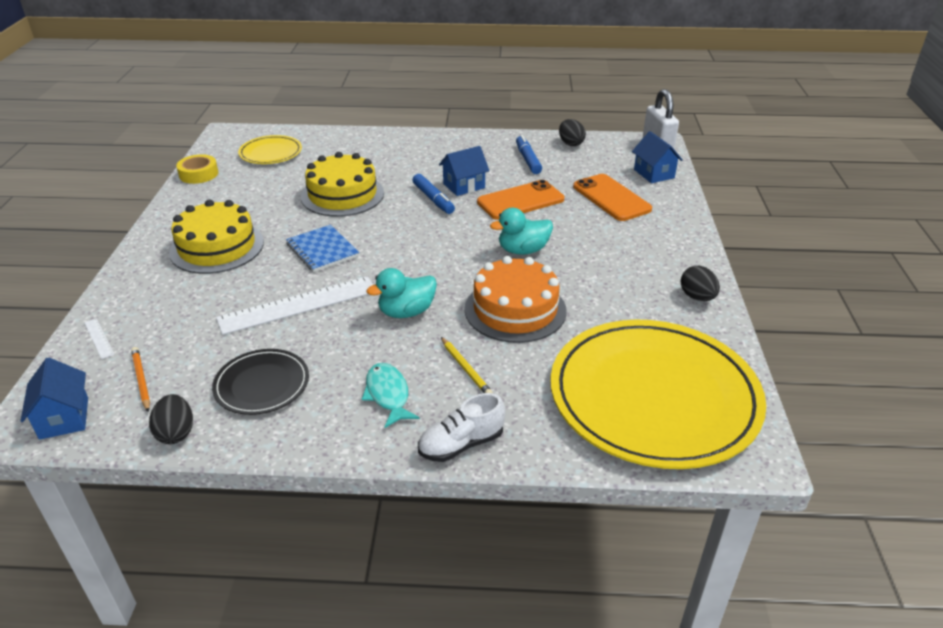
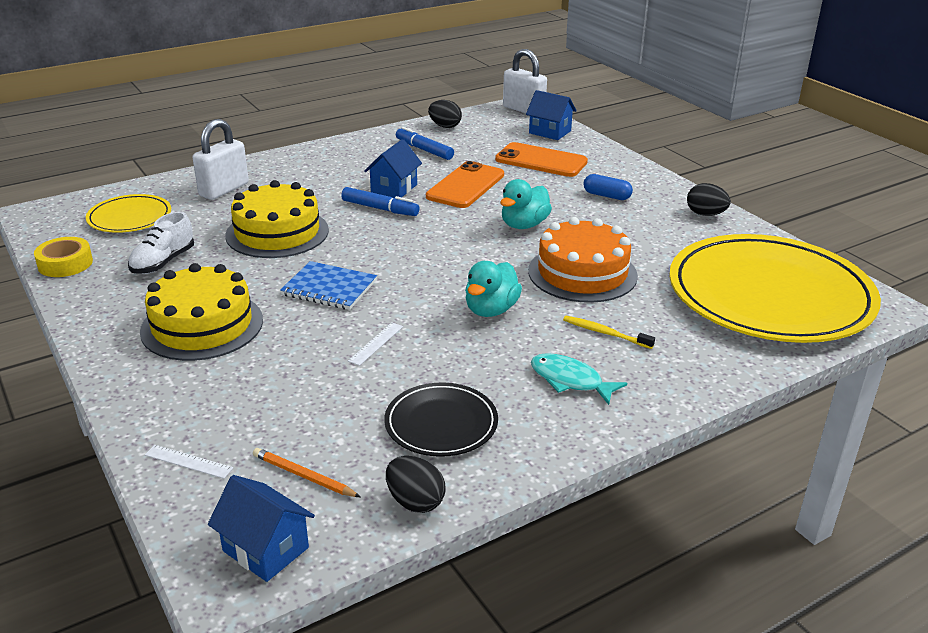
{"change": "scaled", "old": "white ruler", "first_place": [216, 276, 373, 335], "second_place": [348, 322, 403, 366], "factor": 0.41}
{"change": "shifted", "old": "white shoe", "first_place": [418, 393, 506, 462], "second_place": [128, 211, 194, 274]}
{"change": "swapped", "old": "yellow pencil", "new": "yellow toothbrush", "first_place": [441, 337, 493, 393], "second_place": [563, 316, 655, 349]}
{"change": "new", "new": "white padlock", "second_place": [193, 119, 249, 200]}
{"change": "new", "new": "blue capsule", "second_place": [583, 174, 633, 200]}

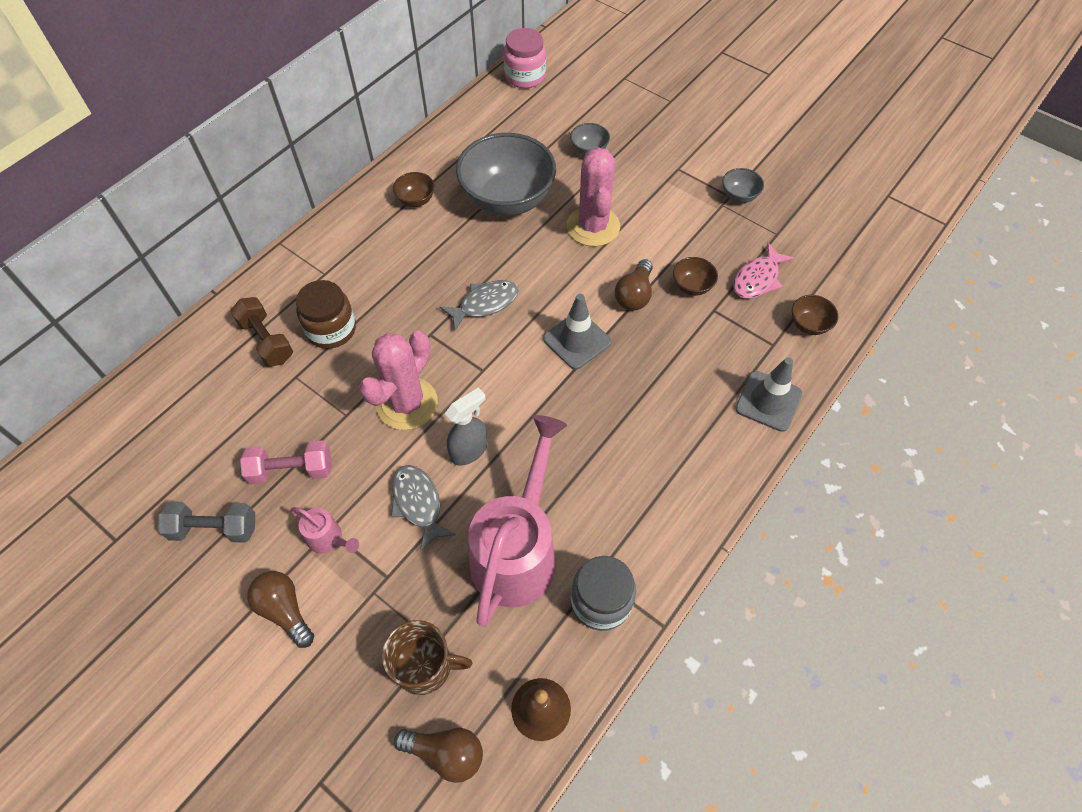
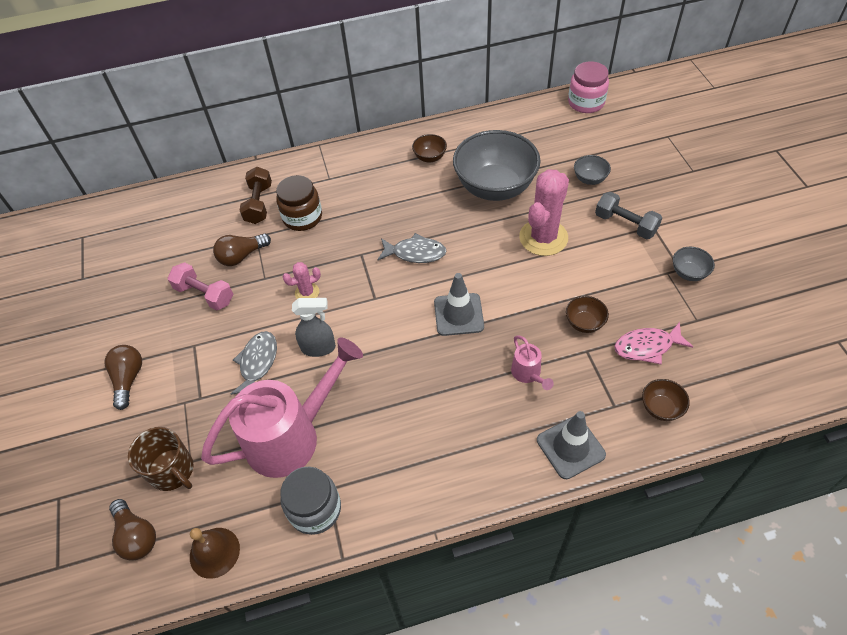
{"change": "shifted", "old": "grey dumbbell", "first_place": [158, 501, 255, 543], "second_place": [595, 192, 662, 239]}
{"change": "shifted", "old": "pink watering can", "first_place": [290, 507, 359, 553], "second_place": [511, 335, 554, 390]}
{"change": "scaled", "old": "pink cactus", "first_place": [359, 331, 438, 430], "second_place": [283, 262, 321, 299], "factor": 0.49}
{"change": "shifted", "old": "brown light bulb", "first_place": [615, 259, 653, 311], "second_place": [213, 234, 271, 266]}

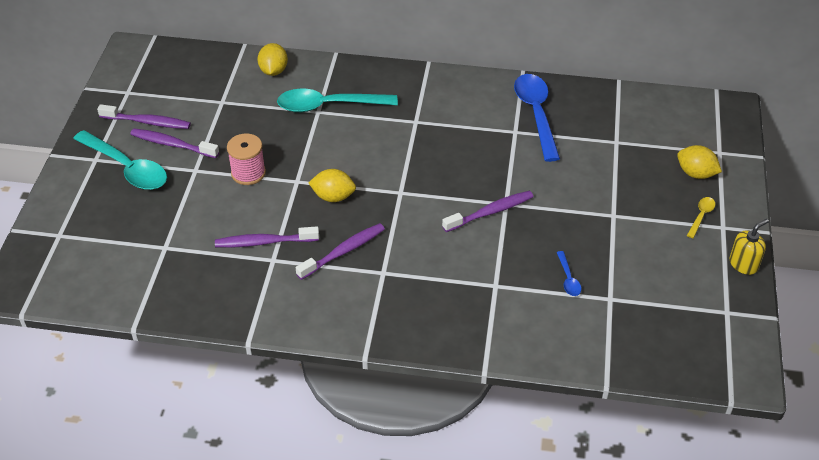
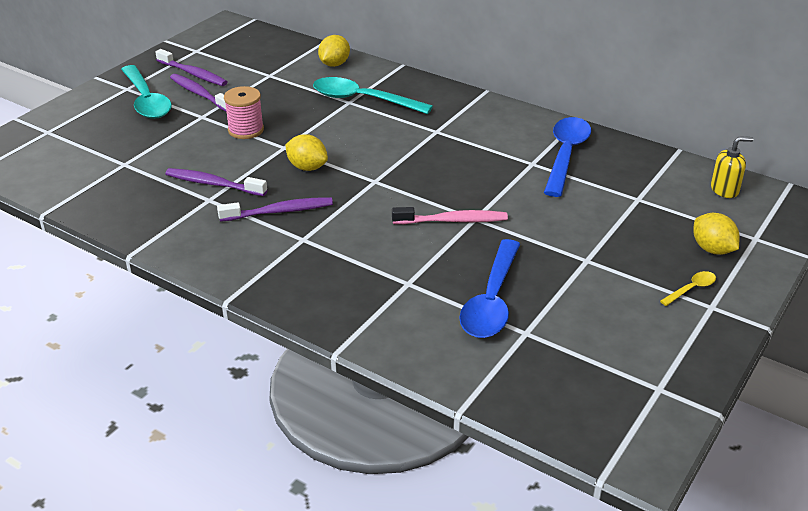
{"change": "repainted", "old": "purple toothbrush", "new": "pink toothbrush", "first_place": [442, 191, 534, 232], "second_place": [392, 207, 508, 224]}
{"change": "scaled", "old": "blue spoon", "first_place": [557, 251, 581, 296], "second_place": [459, 239, 520, 338], "factor": 2.26}
{"change": "shifted", "old": "yellow soap dispenser", "first_place": [730, 219, 769, 275], "second_place": [711, 136, 753, 198]}

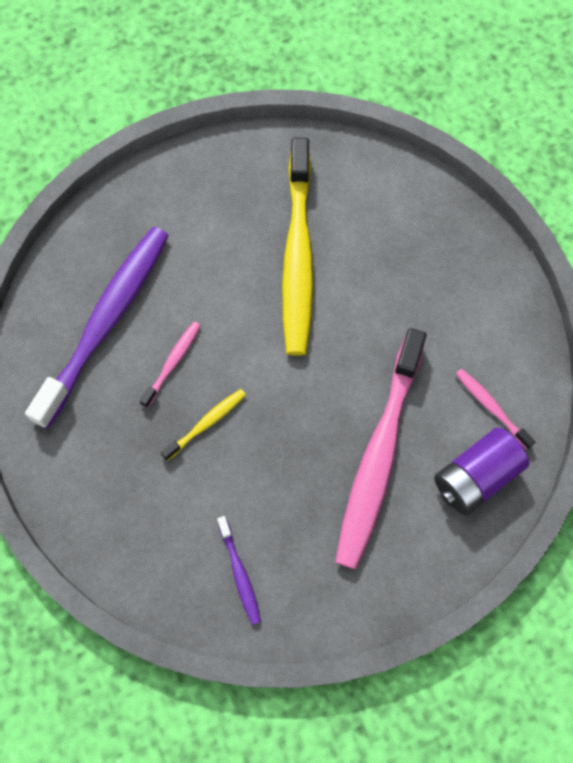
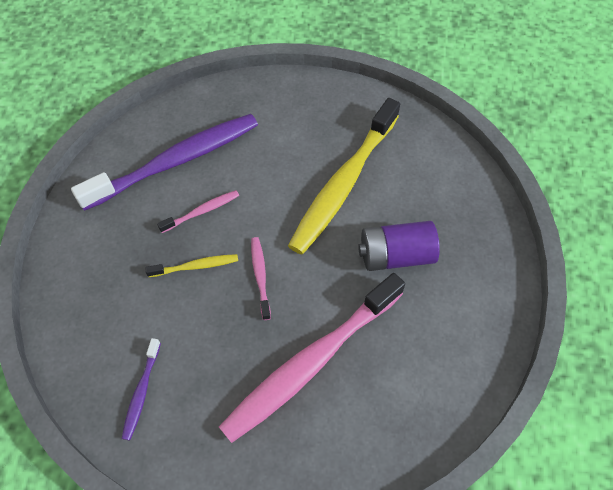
{"change": "shifted", "old": "purple battery", "first_place": [434, 427, 529, 516], "second_place": [358, 221, 440, 271]}
{"change": "shifted", "old": "pink toothbrush", "first_place": [456, 369, 535, 449], "second_place": [251, 237, 271, 320]}

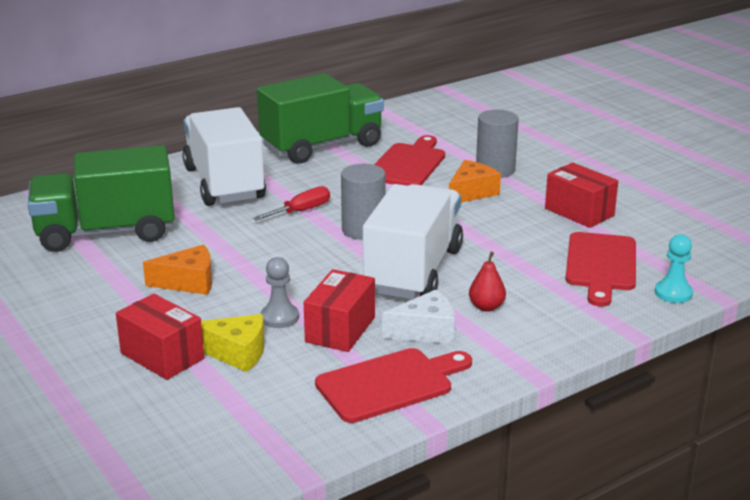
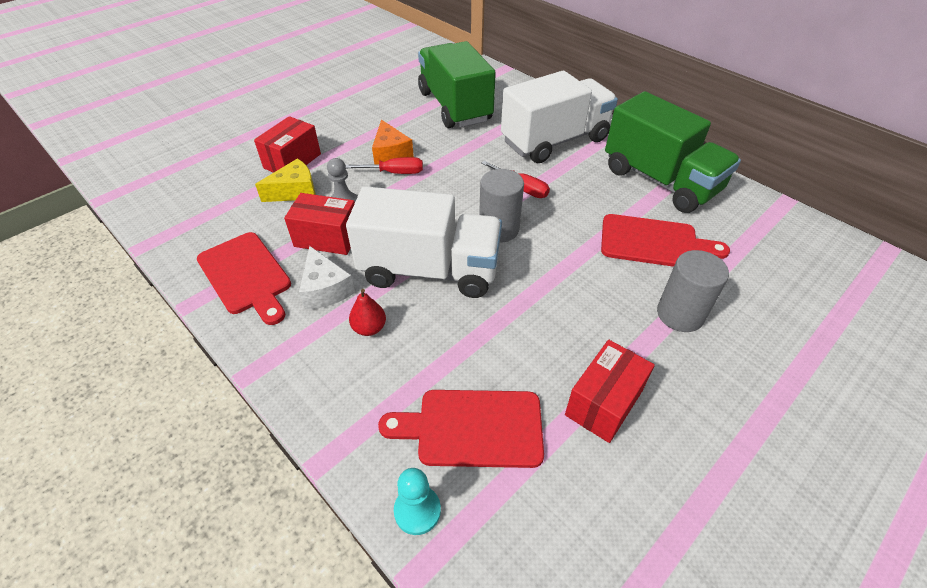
{"change": "rotated", "old": "yellow cheese", "first_place": [201, 314, 264, 372], "second_place": [255, 158, 316, 202], "degrees": -120}
{"change": "gone", "old": "orange cheese", "first_place": [449, 160, 501, 202]}
{"change": "new", "new": "red screwdriver", "second_place": [346, 157, 423, 174]}

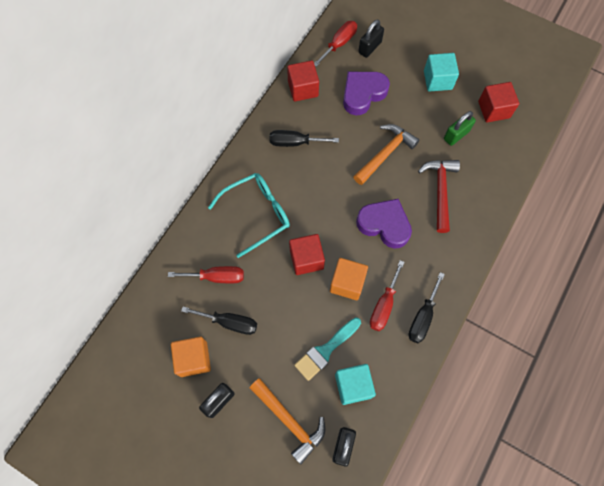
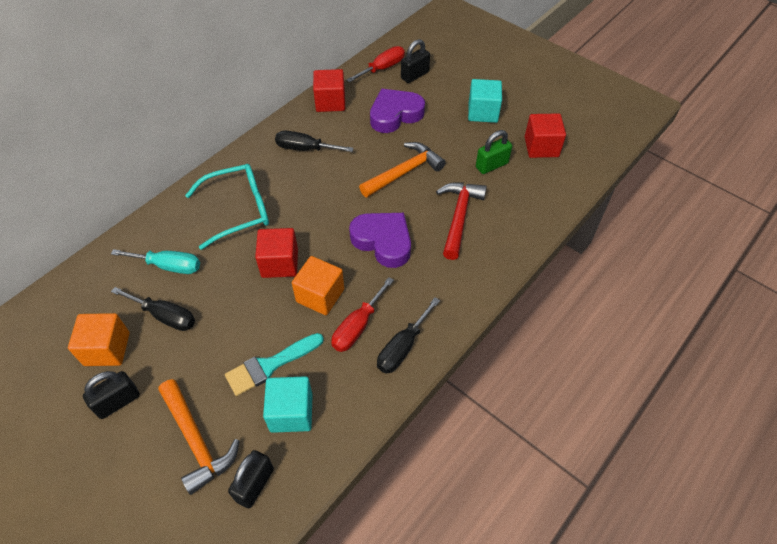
{"change": "repainted", "old": "red screwdriver", "new": "turquoise screwdriver", "first_place": [168, 266, 244, 283], "second_place": [111, 249, 200, 274]}

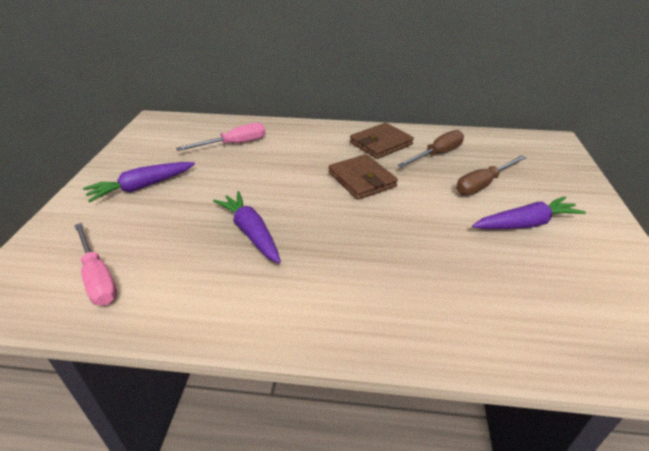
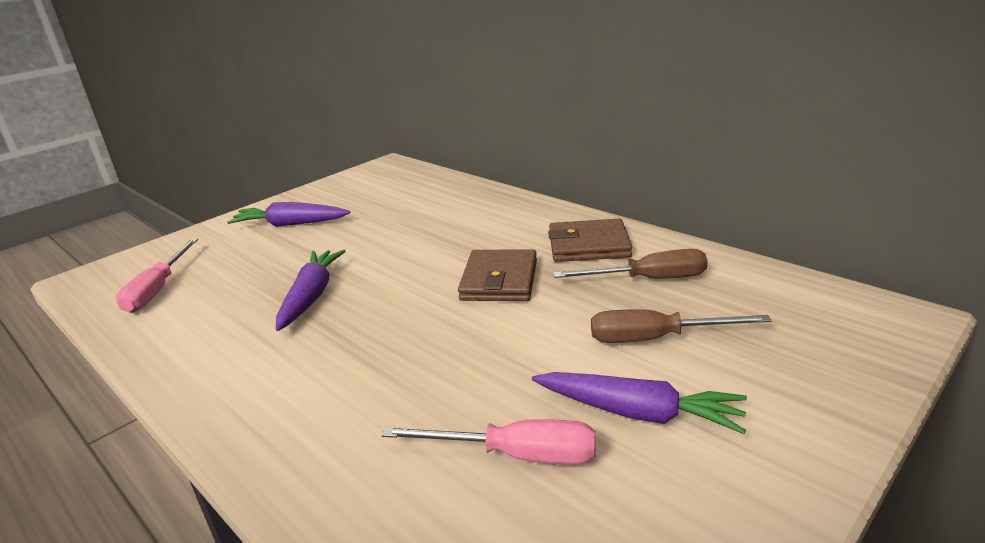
{"change": "shifted", "old": "pink screwdriver", "first_place": [176, 123, 266, 151], "second_place": [382, 419, 596, 465]}

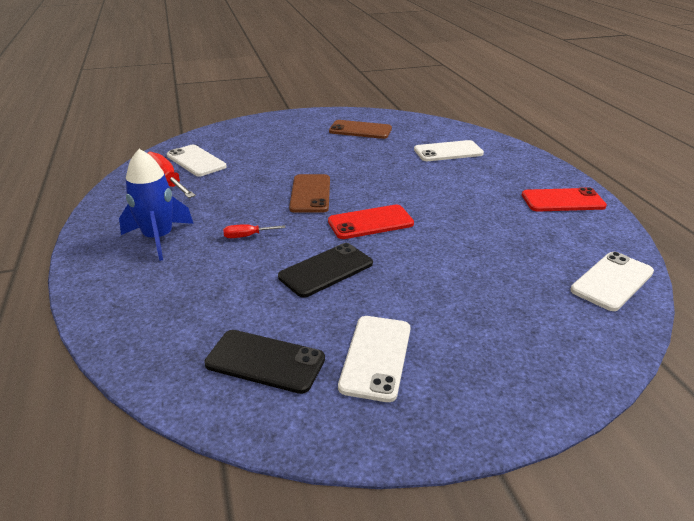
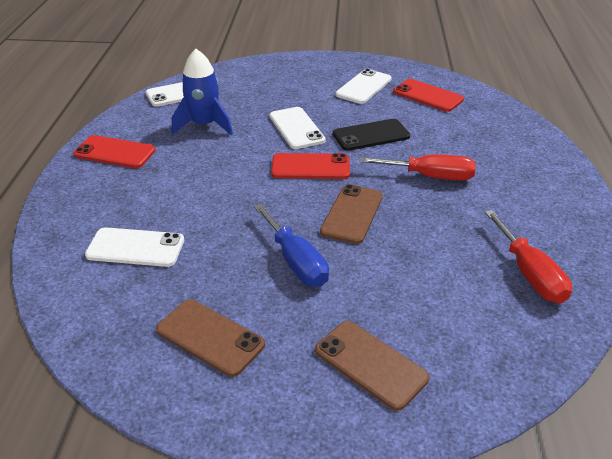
{"change": "shifted", "old": "blue rocket", "first_place": [119, 149, 194, 261], "second_place": [172, 49, 233, 135]}
{"change": "shifted", "old": "white phone", "first_place": [167, 145, 227, 176], "second_place": [270, 107, 326, 149]}
{"change": "repainted", "old": "black phone", "new": "red phone", "first_place": [204, 330, 325, 394], "second_place": [393, 79, 464, 112]}
{"change": "scaled", "old": "red screwdriver", "first_place": [223, 224, 286, 238], "second_place": [359, 154, 476, 181], "factor": 1.96}
{"change": "new", "new": "blue screwdriver", "second_place": [254, 203, 329, 287]}
{"change": "new", "new": "brown phone", "second_place": [315, 321, 429, 411]}

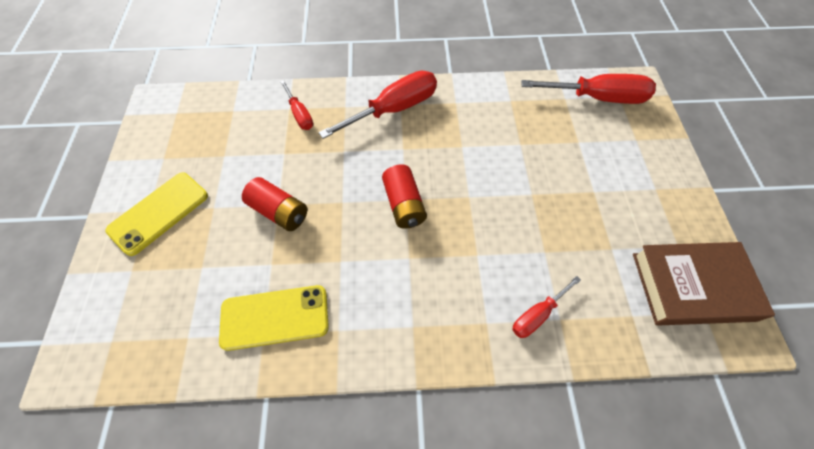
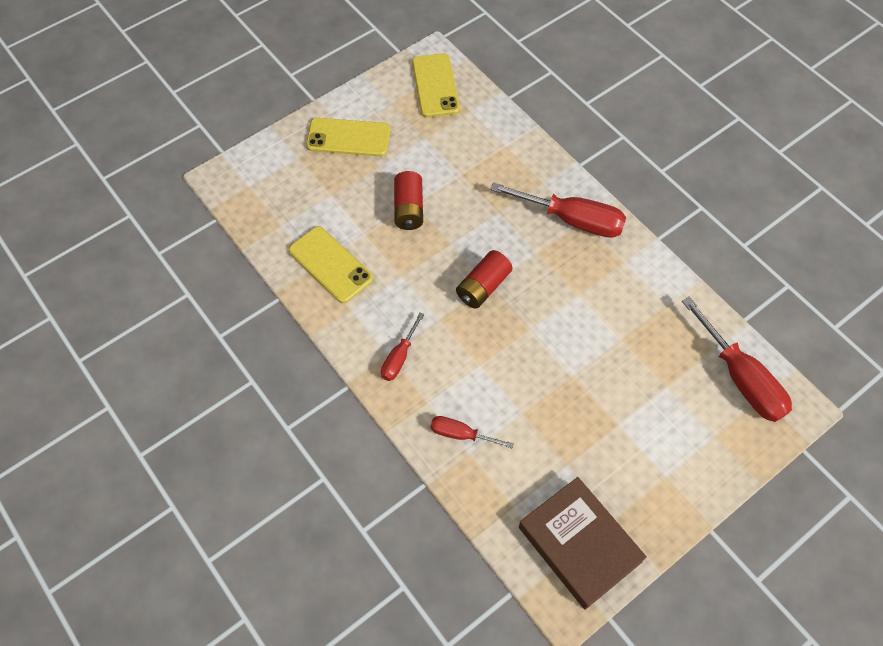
{"change": "shifted", "old": "red screwdriver", "first_place": [280, 81, 313, 130], "second_place": [381, 312, 424, 381]}
{"change": "new", "new": "yellow phone", "second_place": [412, 53, 460, 117]}

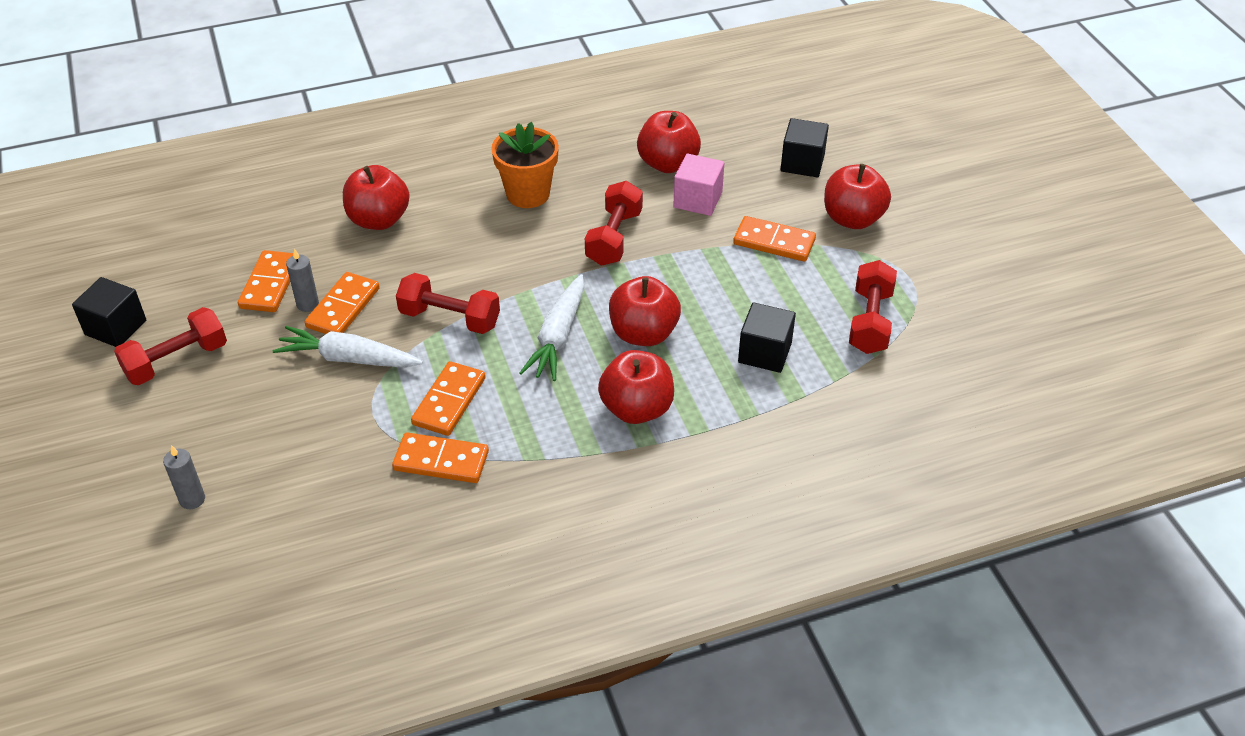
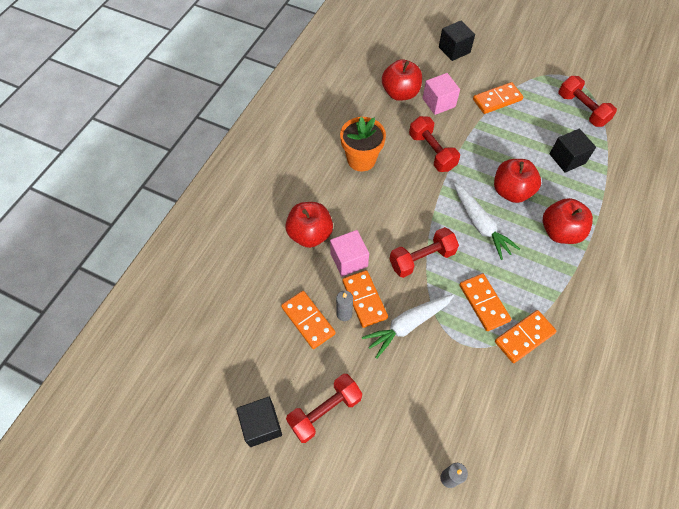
{"change": "rotated", "old": "red dumbbell", "first_place": [114, 307, 227, 385], "second_place": [286, 374, 362, 443], "degrees": 45}
{"change": "gone", "old": "red apple", "first_place": [824, 164, 891, 229]}
{"change": "new", "new": "pink cube", "second_place": [330, 230, 369, 277]}

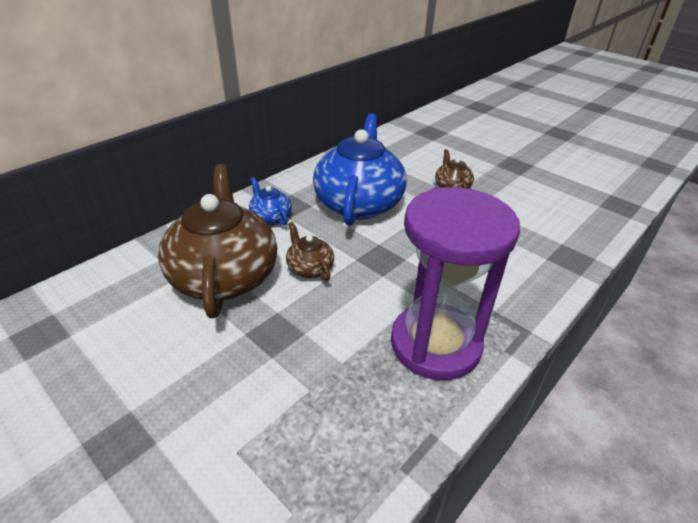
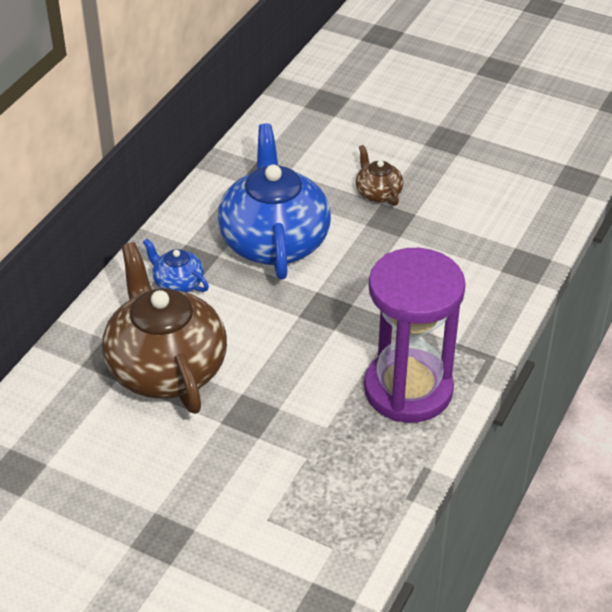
{"change": "gone", "old": "brown teapot", "first_place": [286, 222, 334, 281]}

